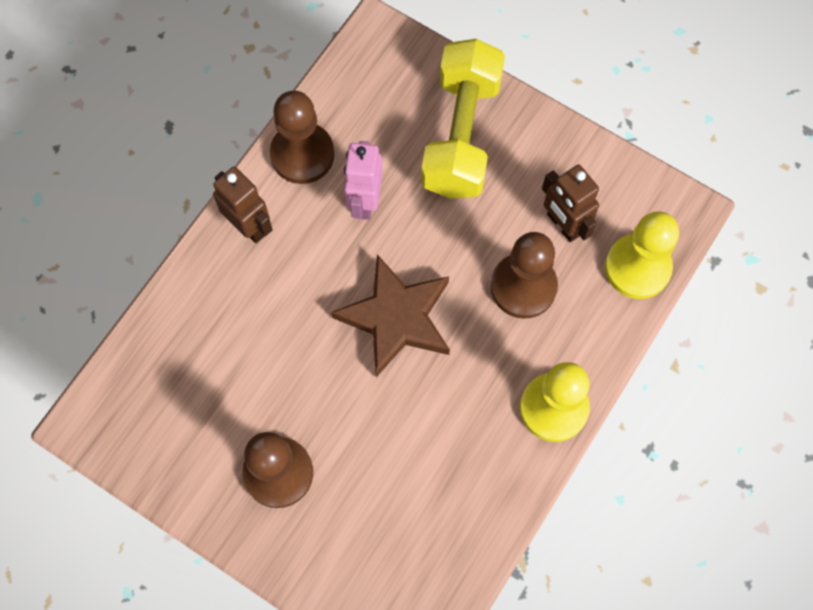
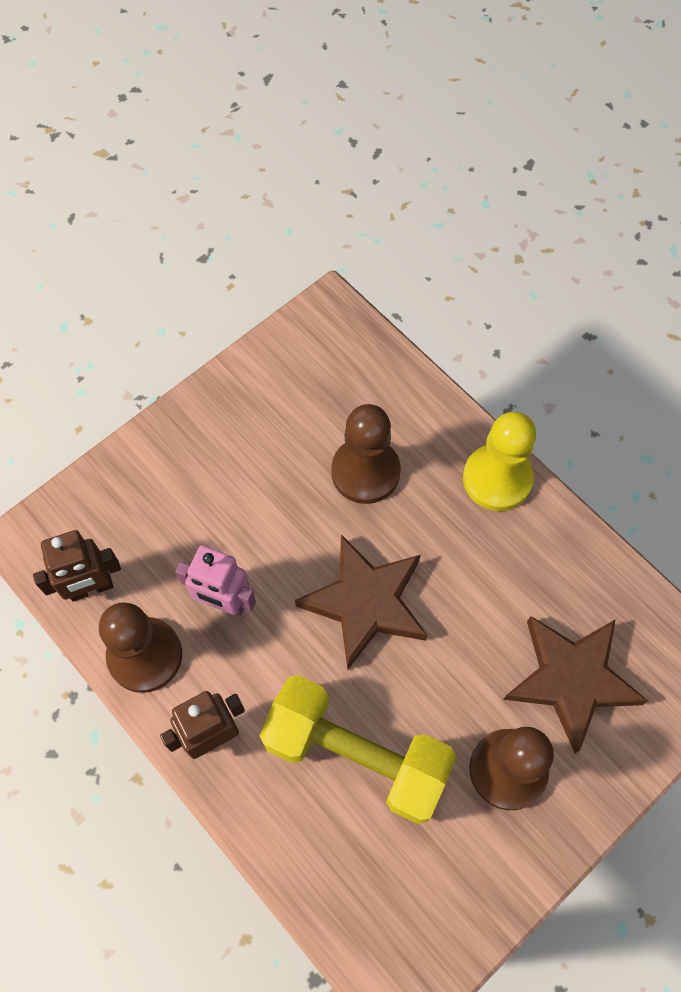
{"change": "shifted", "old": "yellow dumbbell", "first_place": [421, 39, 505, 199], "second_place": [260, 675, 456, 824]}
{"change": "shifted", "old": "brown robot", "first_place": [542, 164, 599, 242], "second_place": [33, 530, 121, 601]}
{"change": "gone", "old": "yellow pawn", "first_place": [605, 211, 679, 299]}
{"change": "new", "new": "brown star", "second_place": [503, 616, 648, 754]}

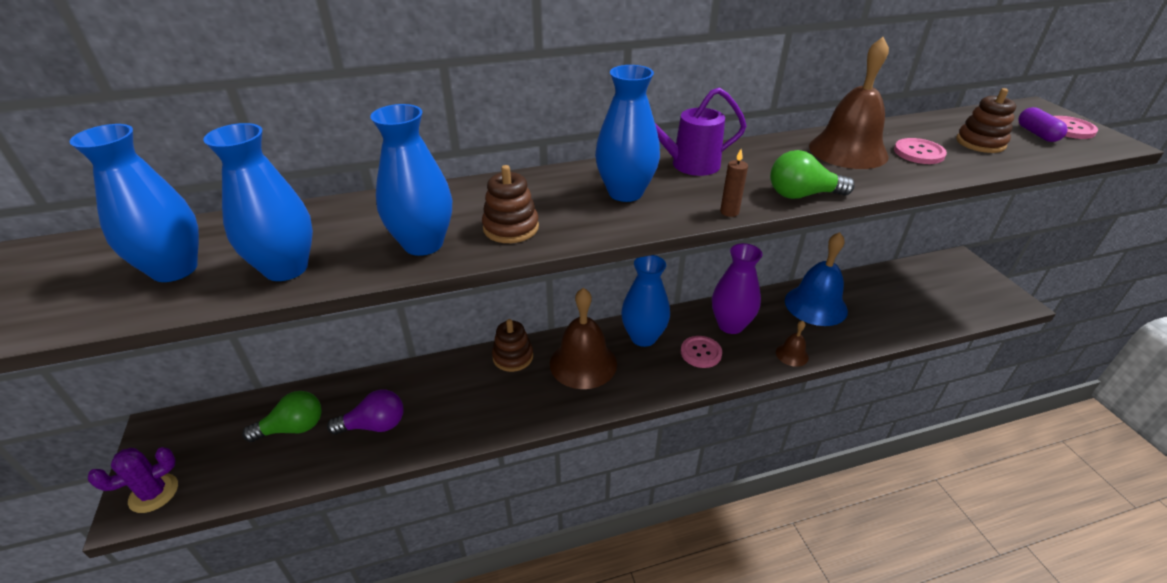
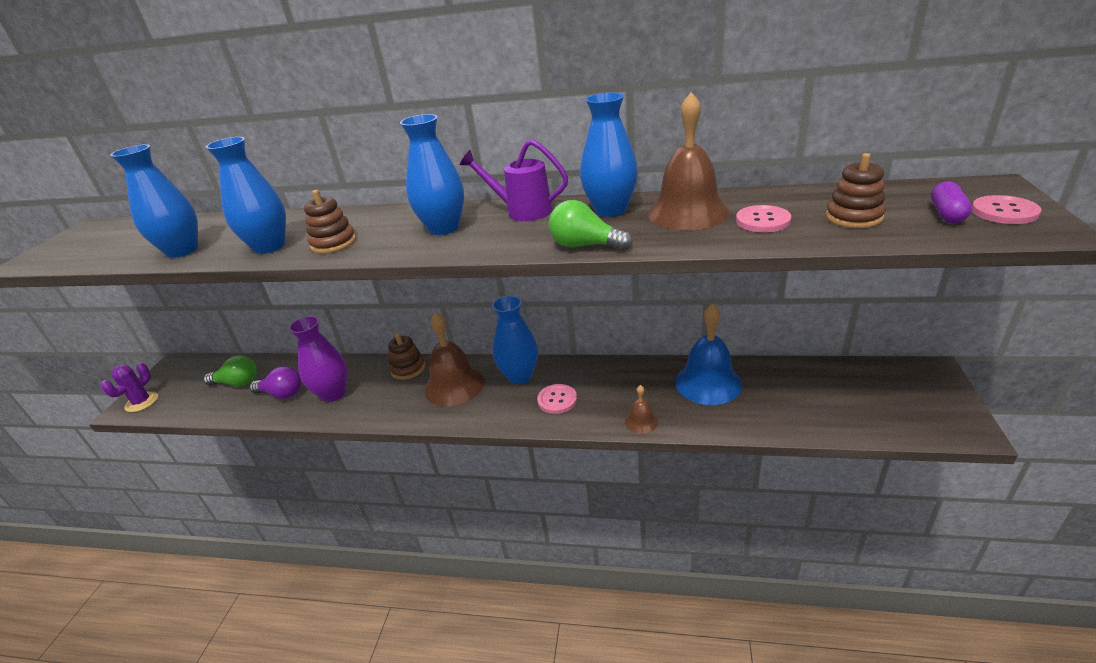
{"change": "shifted", "old": "blue vase", "first_place": [69, 124, 199, 282], "second_place": [580, 92, 638, 217]}
{"change": "rotated", "old": "purple cactus", "first_place": [88, 447, 178, 513], "second_place": [101, 363, 158, 412], "degrees": -60}
{"change": "shifted", "old": "purple vase", "first_place": [712, 243, 762, 334], "second_place": [289, 316, 348, 402]}
{"change": "gone", "old": "brown candle", "first_place": [720, 149, 748, 217]}

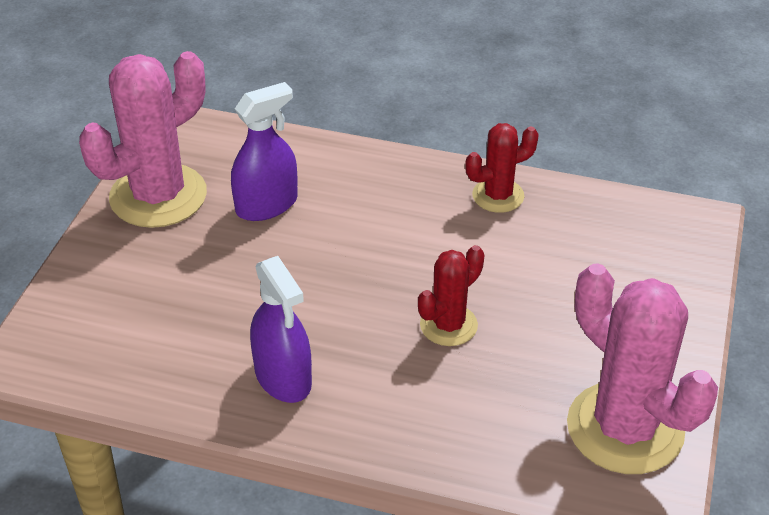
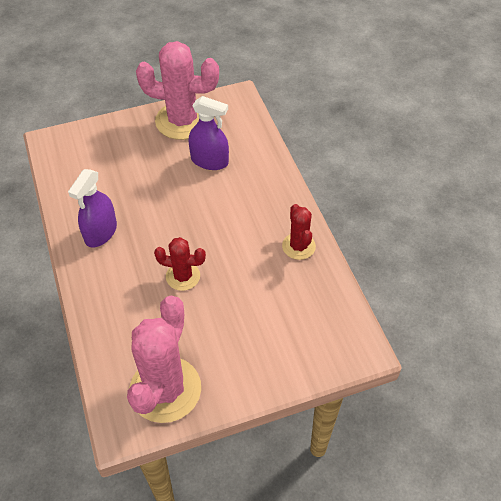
{"change": "rotated", "old": "red cactus", "first_place": [465, 123, 539, 213], "second_place": [282, 204, 316, 260], "degrees": 45}

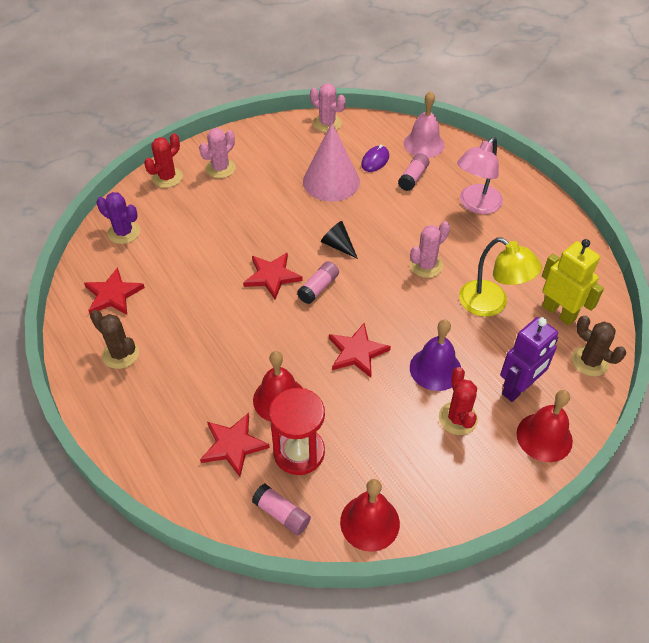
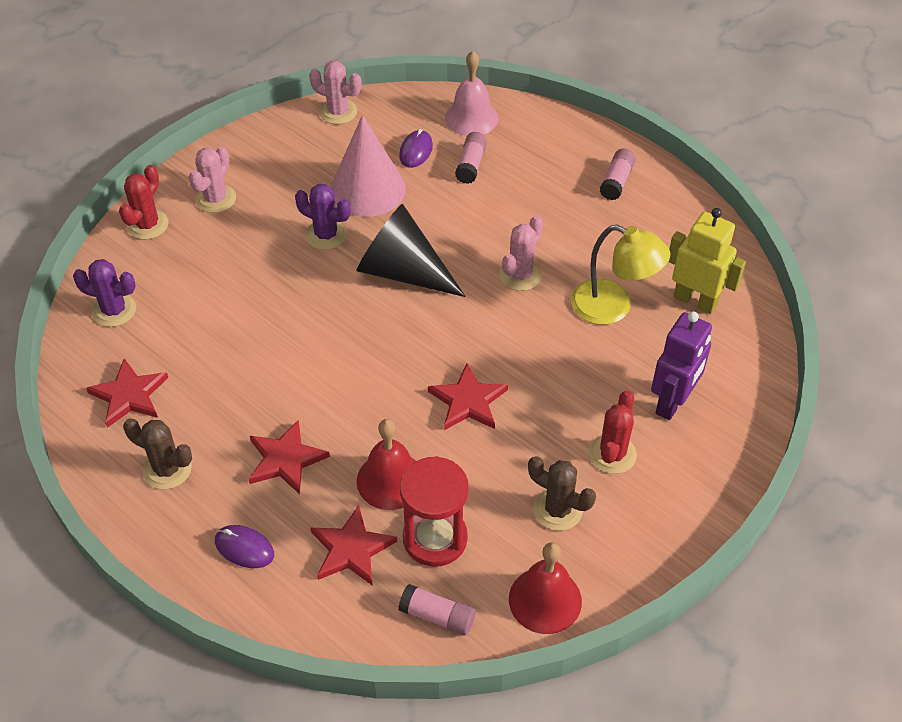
{"change": "shifted", "old": "red star", "first_place": [243, 252, 303, 300], "second_place": [249, 420, 330, 494]}
{"change": "shifted", "old": "pink glue stick", "first_place": [297, 261, 339, 304], "second_place": [600, 148, 636, 200]}
{"change": "scaled", "old": "black cone", "first_place": [321, 221, 358, 259], "second_place": [357, 204, 466, 297], "factor": 2.07}
{"change": "gone", "old": "purple bell", "first_place": [410, 319, 461, 391]}
{"change": "rotated", "old": "red cactus", "first_place": [439, 367, 478, 435], "second_place": [589, 391, 637, 474], "degrees": 45}
{"change": "gone", "old": "pink lamp", "first_place": [457, 137, 503, 214]}
{"change": "gone", "old": "red bell", "first_place": [516, 390, 573, 462]}
{"change": "shifted", "old": "brown cactus", "first_place": [572, 315, 626, 376], "second_place": [528, 456, 596, 531]}
{"change": "new", "new": "purple mouse", "second_place": [215, 525, 274, 568]}
{"change": "new", "new": "purple cactus", "second_place": [295, 184, 350, 250]}

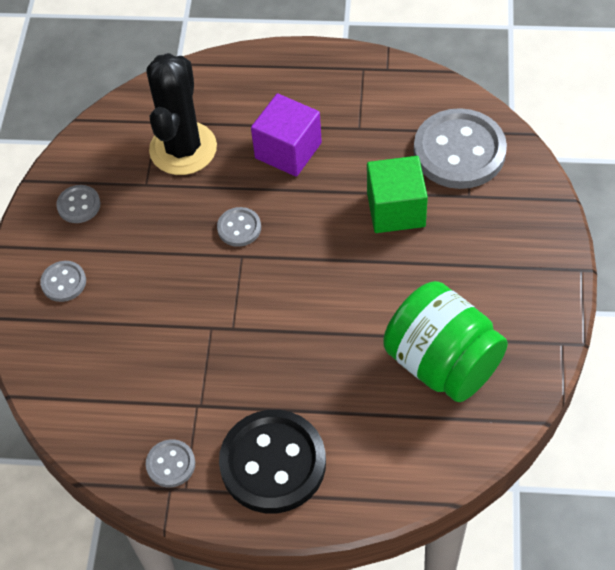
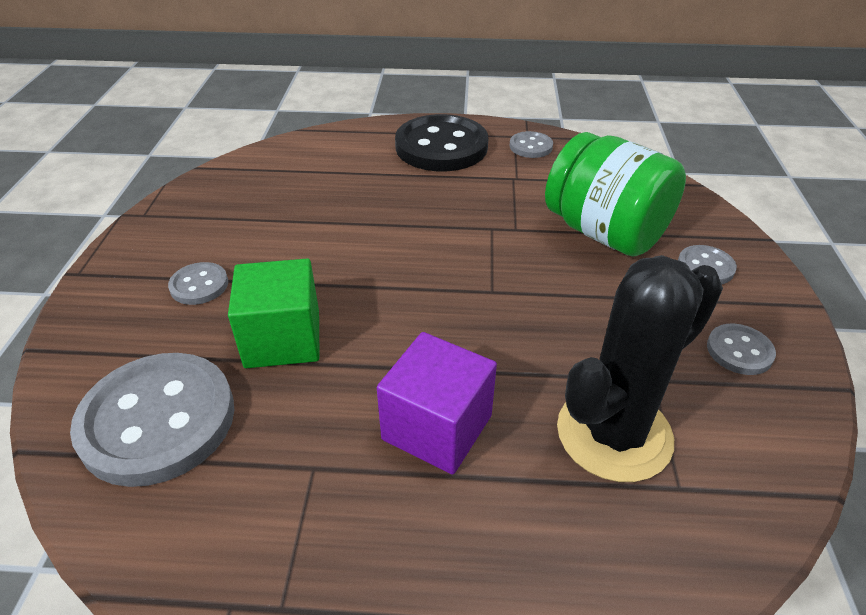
{"change": "rotated", "old": "black cactus", "first_place": [147, 53, 217, 175], "second_place": [557, 255, 723, 482], "degrees": 45}
{"change": "shifted", "old": "grey button", "first_place": [217, 207, 261, 247], "second_place": [168, 262, 228, 305]}
{"change": "shifted", "old": "green jar", "first_place": [383, 281, 508, 402], "second_place": [545, 132, 686, 256]}

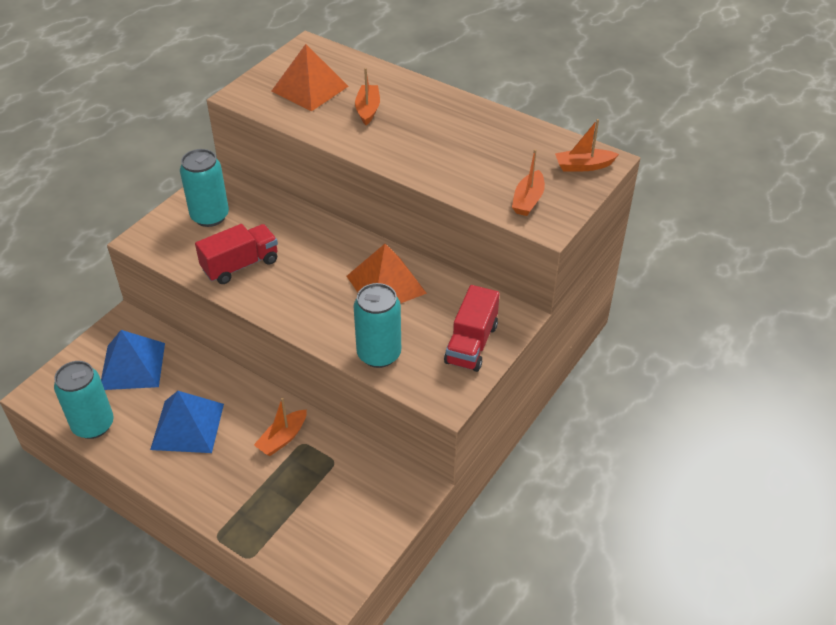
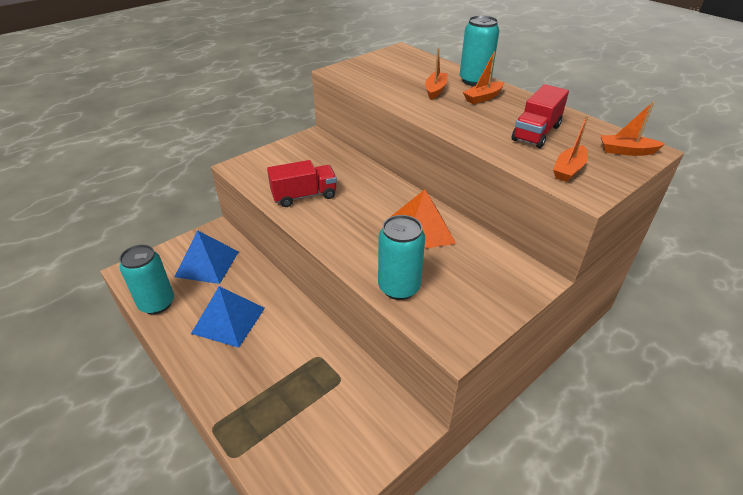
{"change": "shifted", "old": "turquoise can", "first_place": [180, 149, 229, 227], "second_place": [460, 15, 499, 86]}
{"change": "shifted", "old": "orange boat", "first_place": [254, 398, 307, 456], "second_place": [463, 51, 504, 104]}
{"change": "gone", "old": "orange pyramid", "first_place": [271, 44, 349, 112]}
{"change": "shifted", "old": "red truck", "first_place": [444, 285, 500, 372], "second_place": [512, 84, 569, 148]}

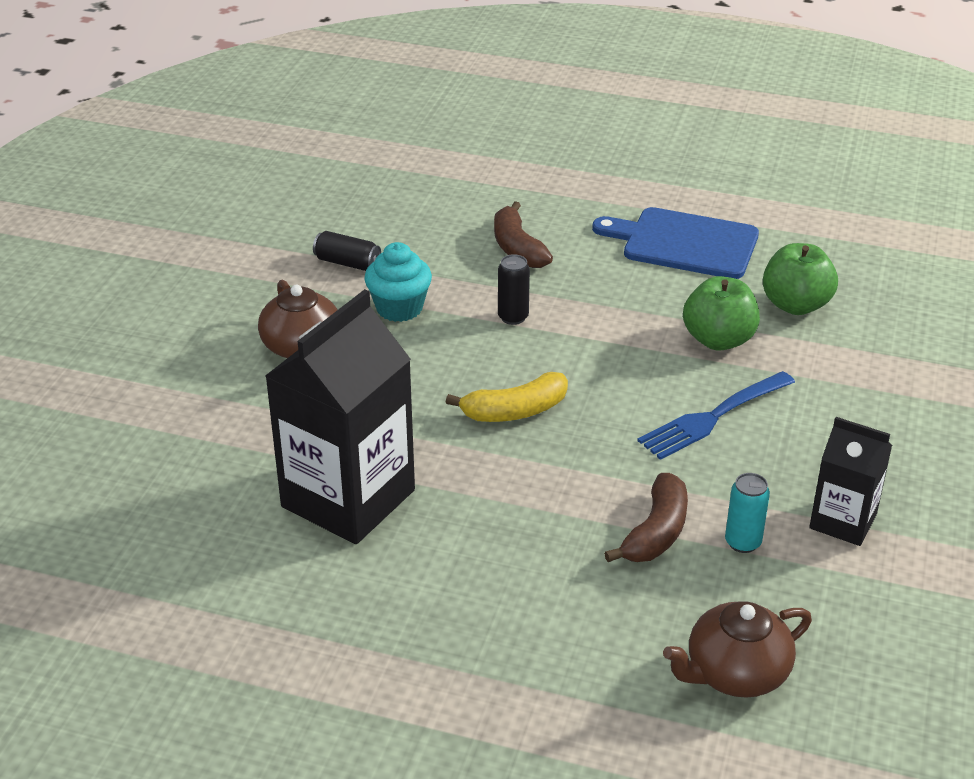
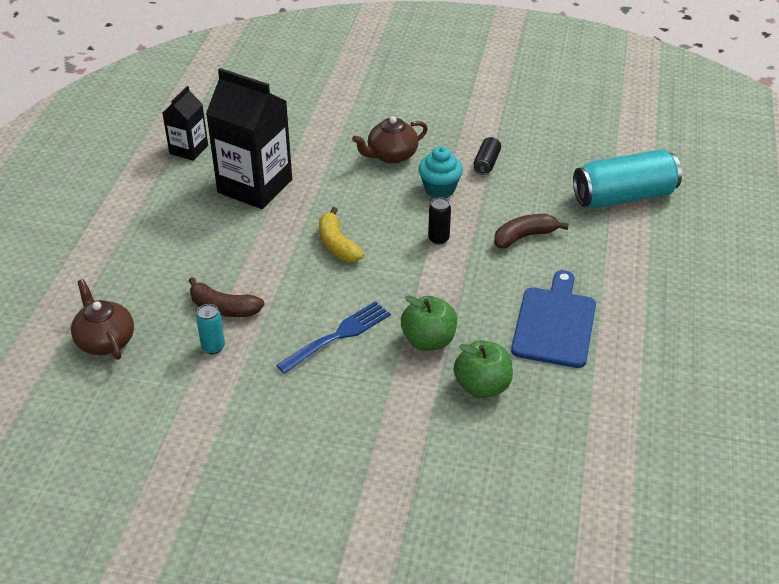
{"change": "rotated", "old": "blue fork", "first_place": [637, 371, 795, 460], "second_place": [276, 301, 391, 374], "degrees": 90}
{"change": "shifted", "old": "black carton", "first_place": [809, 417, 892, 546], "second_place": [162, 86, 208, 161]}
{"change": "new", "new": "turquoise can", "second_place": [573, 149, 682, 208]}

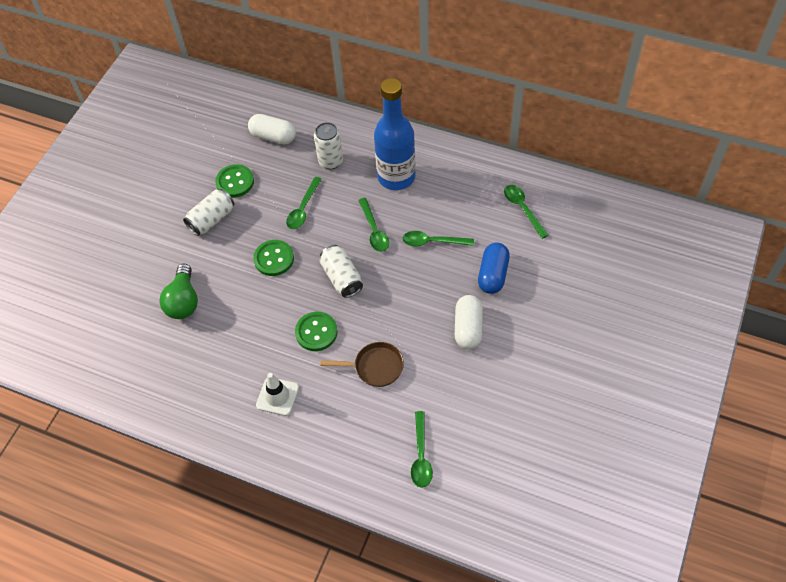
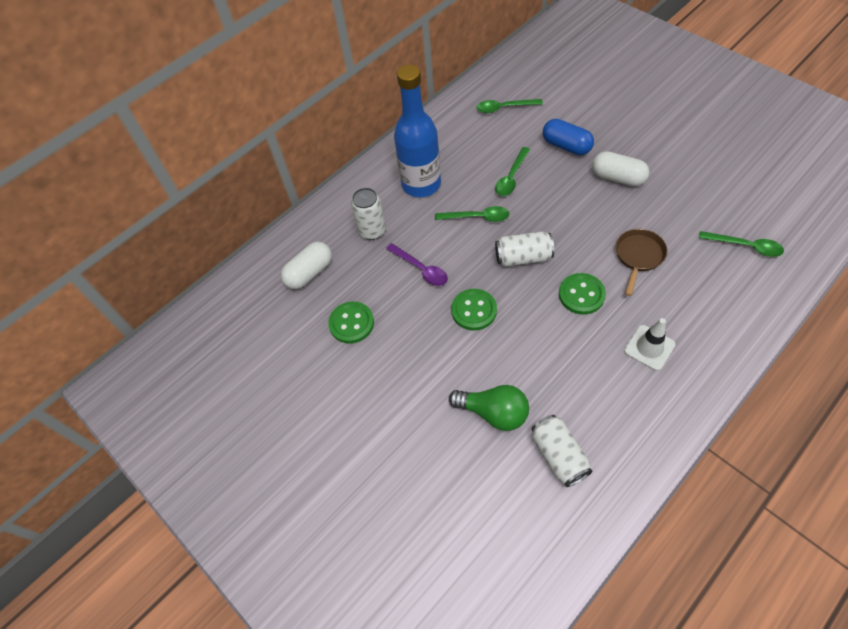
{"change": "shifted", "old": "white can", "first_place": [183, 189, 234, 236], "second_place": [531, 415, 592, 487]}
{"change": "repainted", "old": "green spoon", "new": "purple spoon", "first_place": [286, 177, 322, 229], "second_place": [386, 243, 448, 286]}

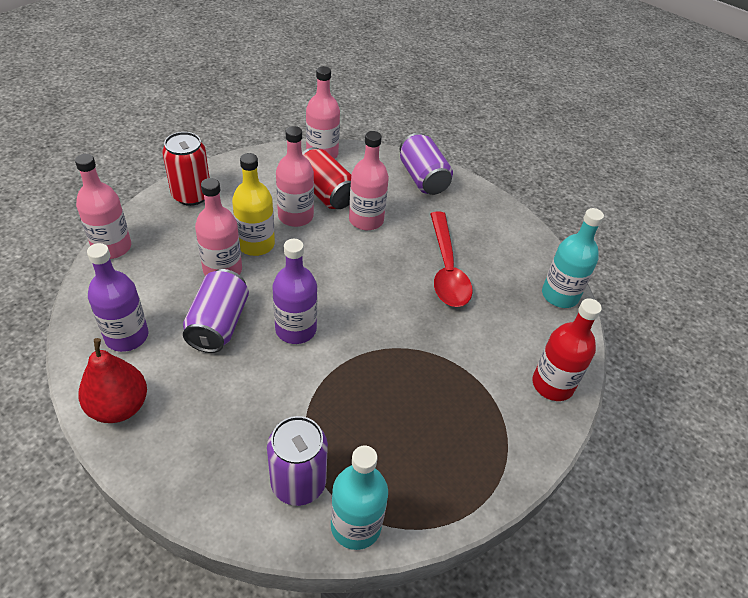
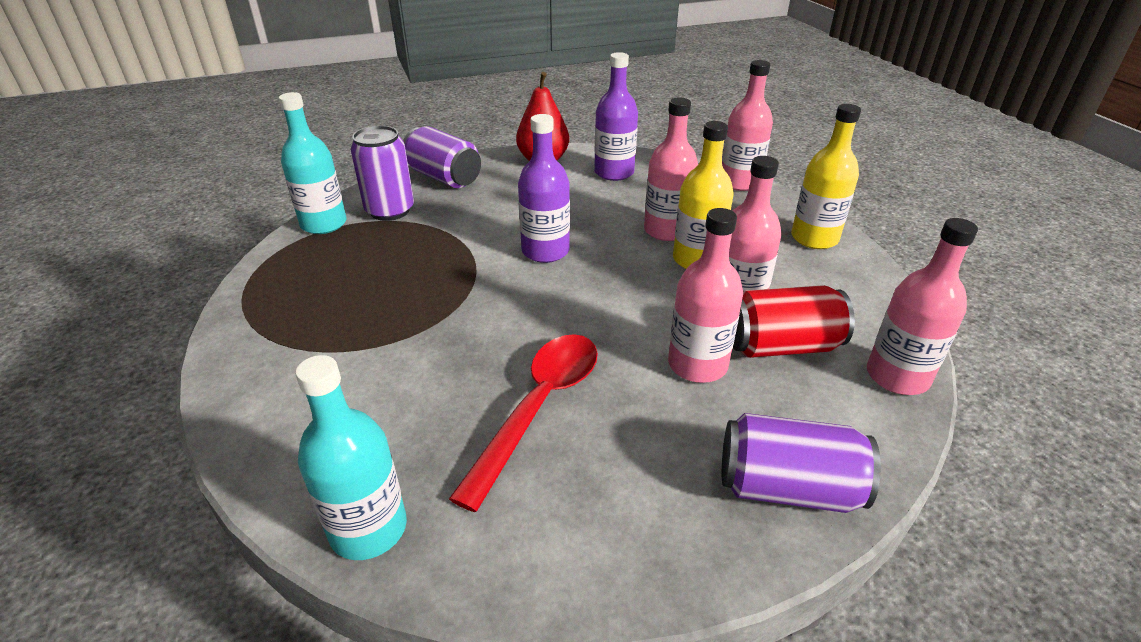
{"change": "swapped", "old": "red can", "new": "yellow bottle", "first_place": [162, 132, 210, 206], "second_place": [791, 104, 861, 249]}
{"change": "shifted", "old": "purple can", "first_place": [183, 269, 249, 353], "second_place": [403, 126, 481, 188]}
{"change": "rotated", "old": "red spoon", "first_place": [430, 212, 473, 307], "second_place": [449, 334, 598, 512], "degrees": 90}
{"change": "gone", "old": "red bottle", "first_place": [532, 298, 602, 401]}

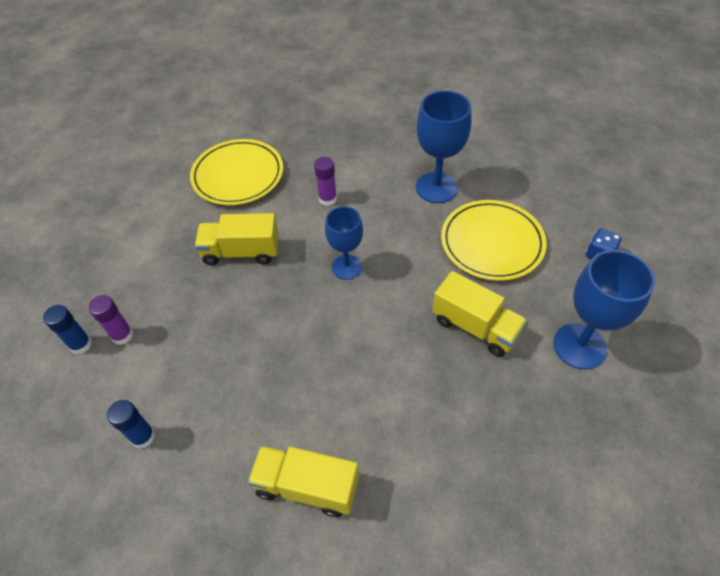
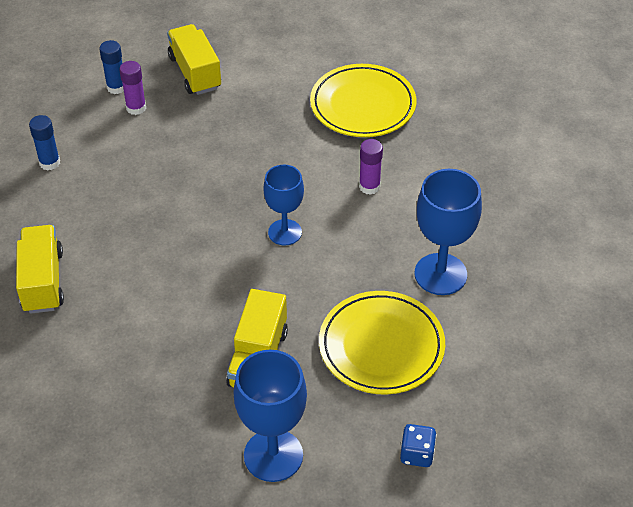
{"change": "shifted", "old": "yellow truck", "first_place": [194, 213, 279, 265], "second_place": [167, 24, 221, 95]}

